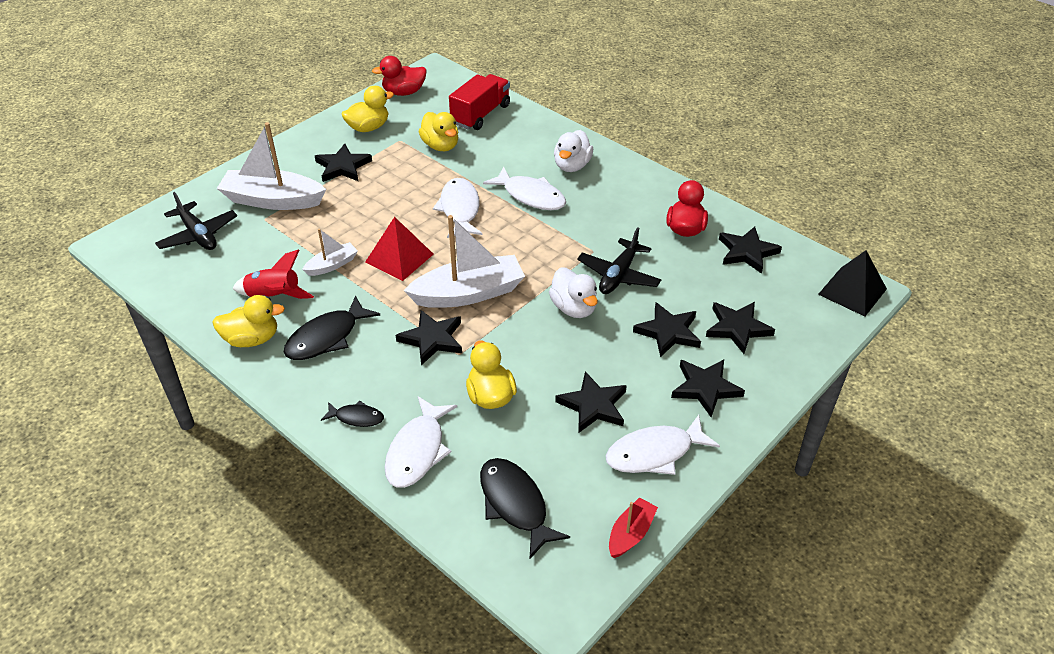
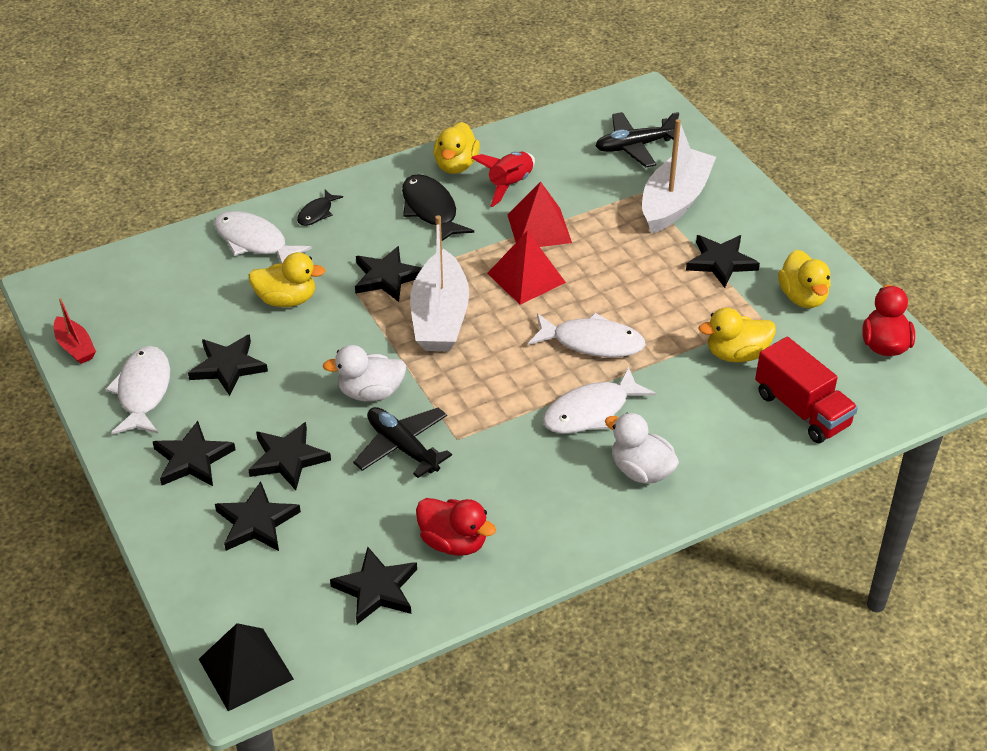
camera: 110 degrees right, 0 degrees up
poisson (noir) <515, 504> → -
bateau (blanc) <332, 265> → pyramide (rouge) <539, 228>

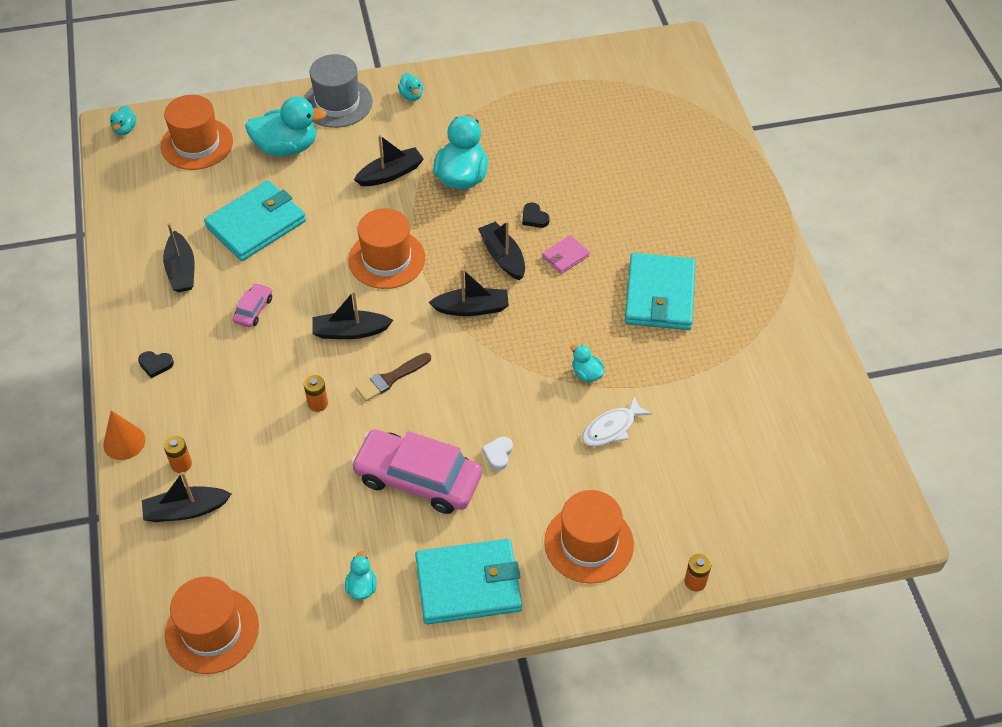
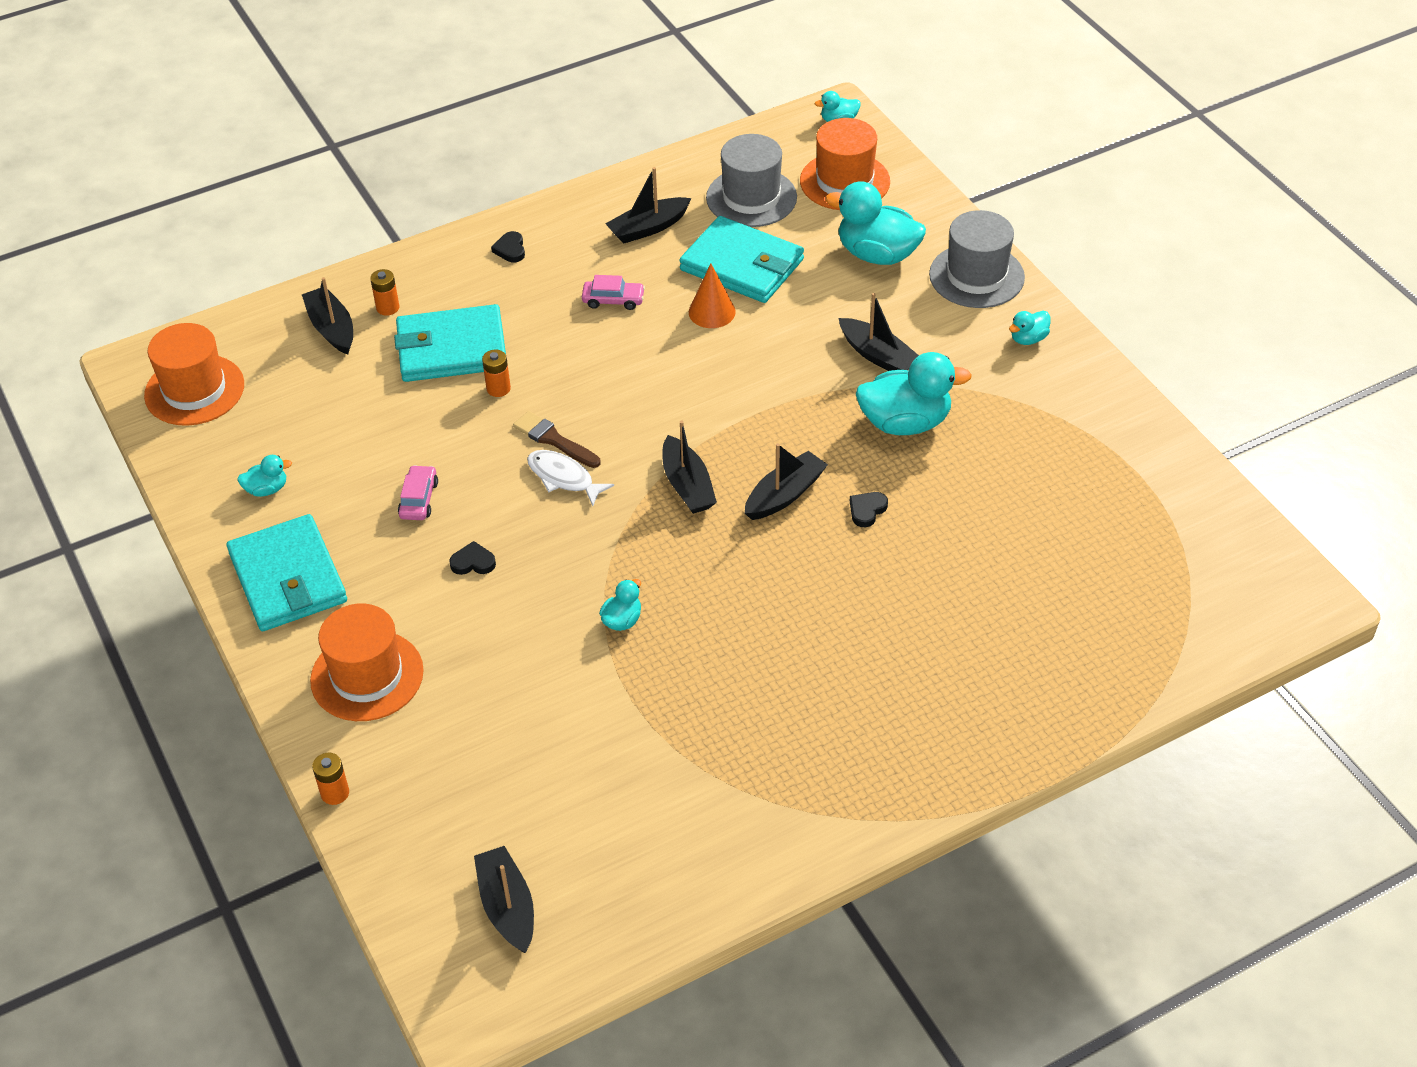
camera: 75 degrees right, 5 degrees down
chapeau (orange) <386, 259> → -
portefeuille (rose) <565, 256> → -
- → chapeau (gris) <751, 197>
cône (orange) <124, 442> → cône (orange) <712, 312>, moved
bateau (noir) <350, 331> → bateau (noir) <507, 907>, moved
poisson (blanc) <612, 428> → poisson (blanc) <563, 478>, moved
portefeuille (turquoise) <659, 295> → portefeuille (turquoise) <451, 348>, moved
cœur (blanc) <498, 454> → cœur (noir) <473, 562>
canard (turquoise) <287, 147> → canard (turquoise) <877, 254>, 135 degrees clockwise
voiture (rose) <418, 479> → voiture (rose) <419, 499>, x0.45

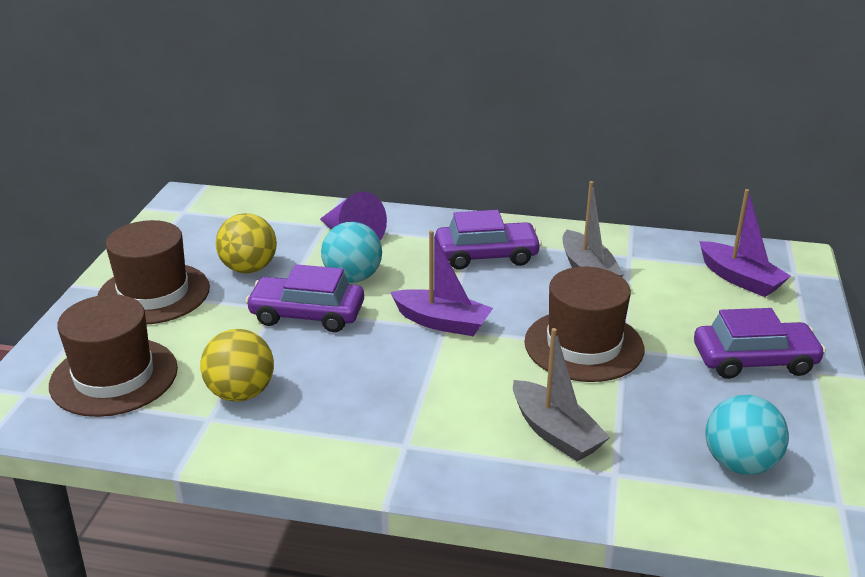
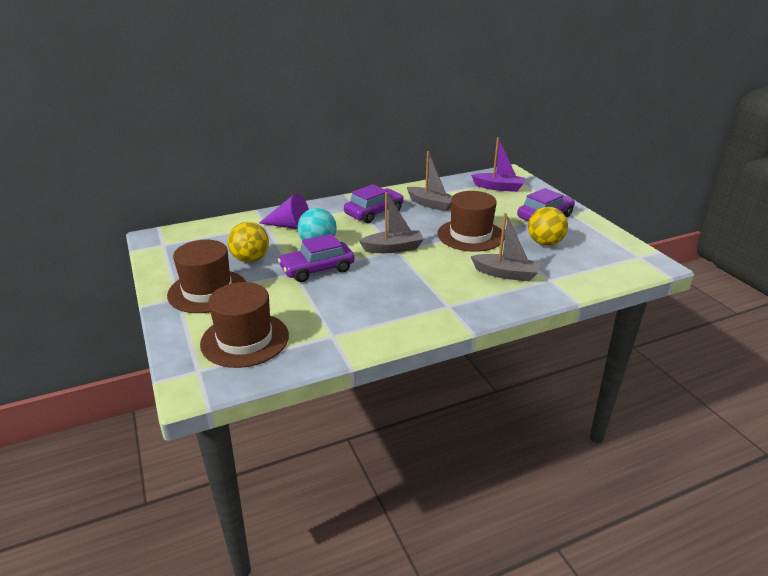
camera: 35 degrees left, 0 degrees up
balle (turquoise) <739, 464> → -
balle (jaune) <241, 393> → balle (jaune) <545, 243>, moved
bateau (violet) <442, 322> → bateau (gris) <393, 248>

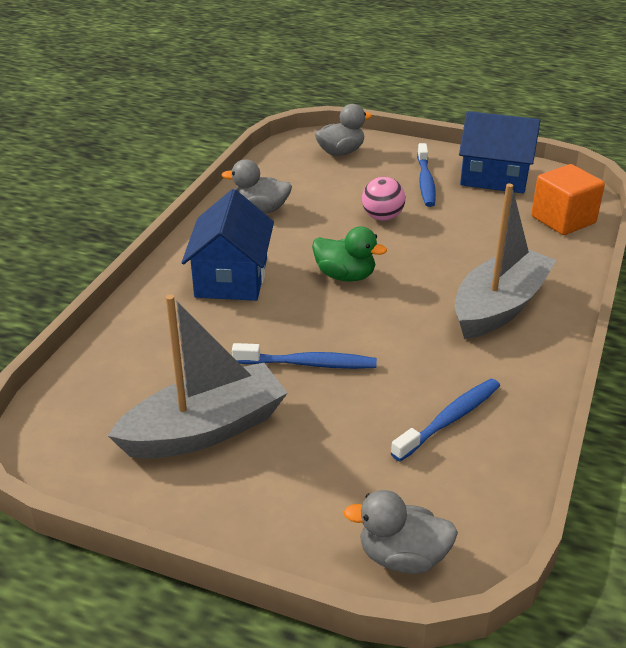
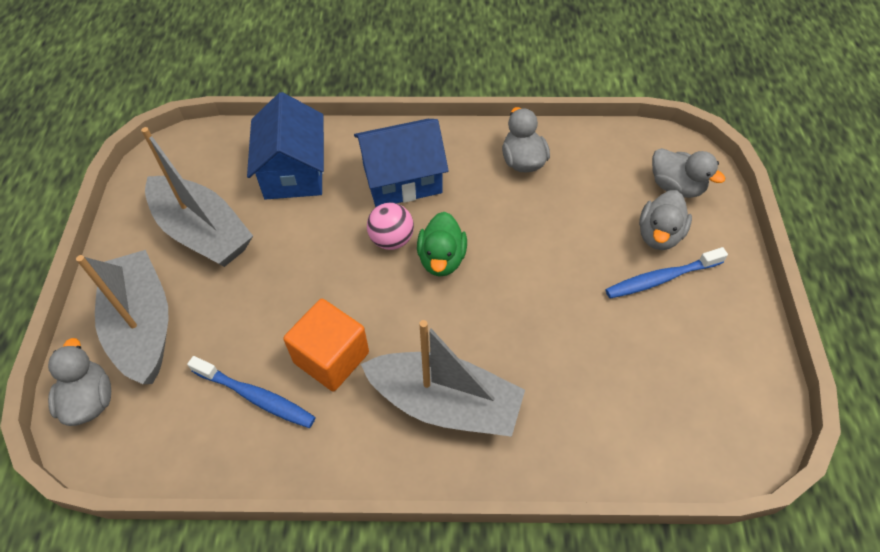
camera: 70 degrees right, 20 degrees up
brosse à dents (bleu) <308, 364> → -
- → bateau (gris) <143, 326>
- → canard (gris) <659, 235>
balle (rose) <382, 217> → balle (rose) <391, 240>, moved
maison (bleu) <494, 177> → maison (bleu) <293, 171>, moved
cube (orange) <563, 220> → cube (orange) <331, 357>, moved

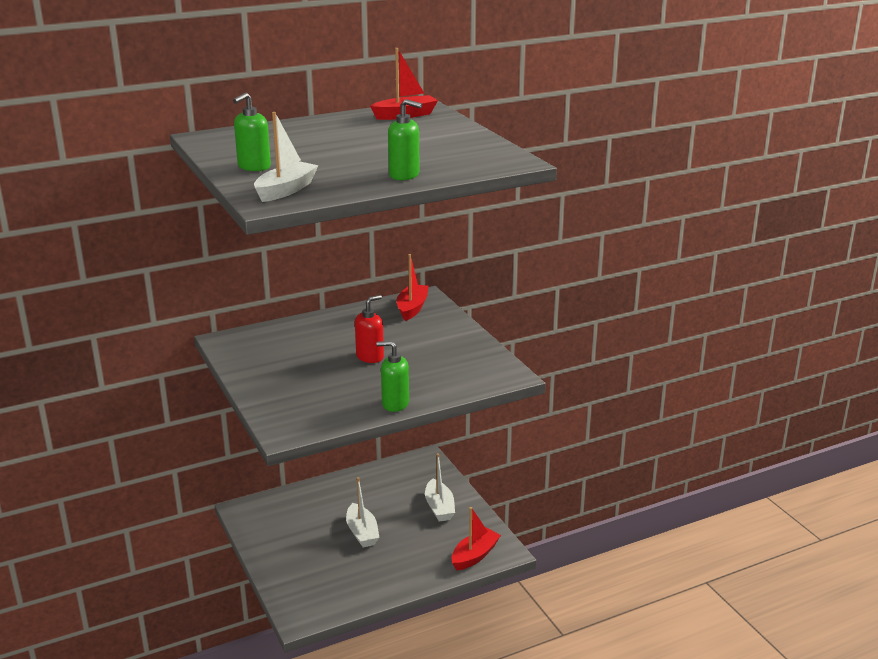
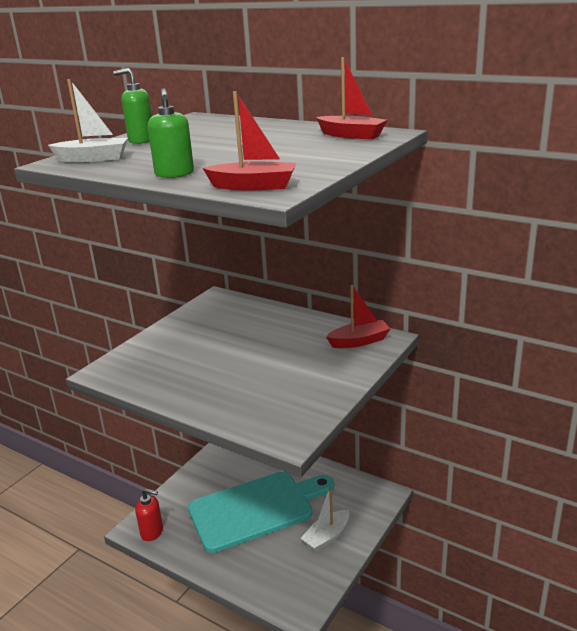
camera: 60 degrees right, 0 degrees up
distributeur de savon (vert) <395, 404> → -
distributeur de savon (rouge) <370, 357> → distributeur de savon (rouge) <152, 532>, moved
bateau (rouge) <474, 556> → bateau (rouge) <253, 186>, moved
bateau (blanc) <362, 532> → planche à découper (turquoise) <255, 509>

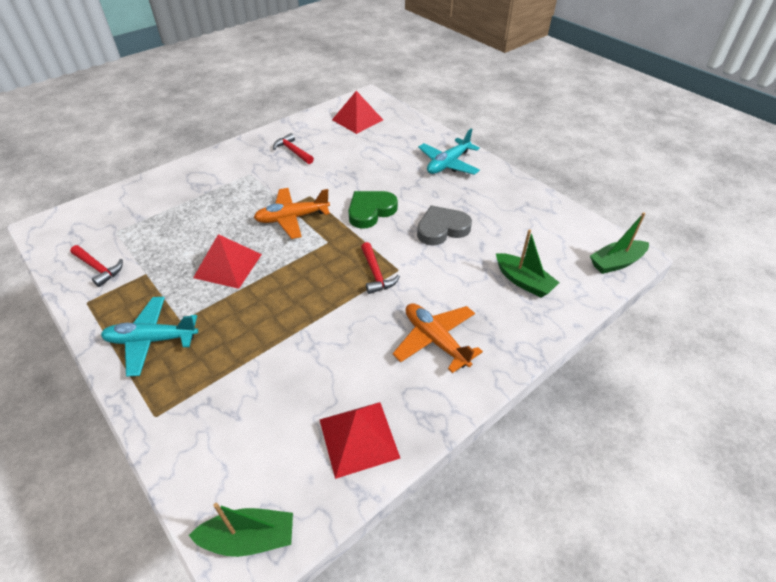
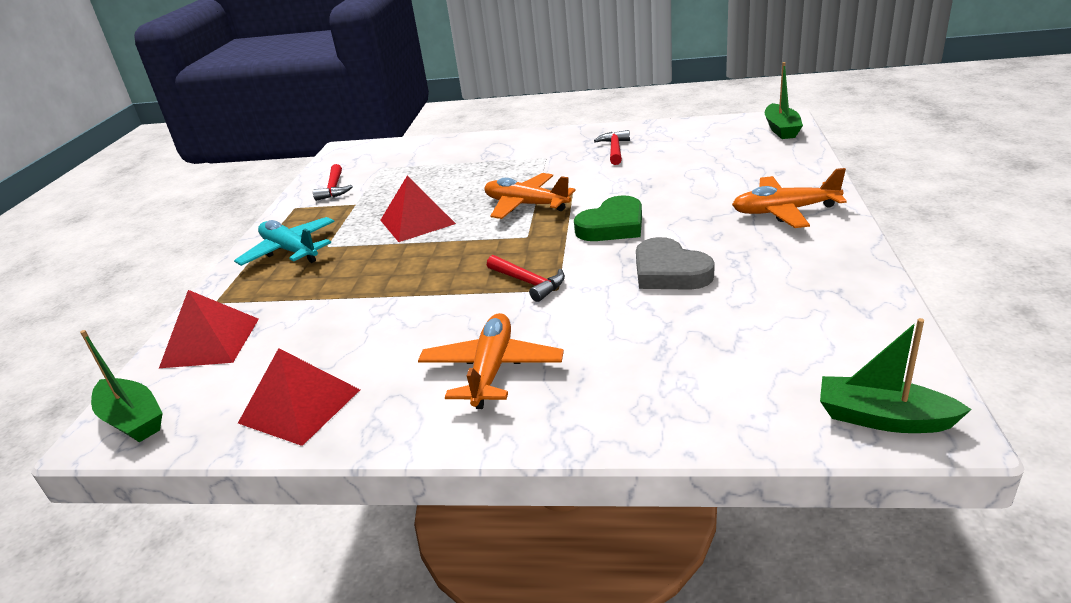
camera: 50 degrees right, 15 degrees down
pyramide (rouge) <357, 120> → pyramide (rouge) <210, 342>, moved
bateau (vert) <523, 281> → bateau (vert) <781, 129>, moved
avion (turquoise) <448, 164> → avion (orange) <784, 211>
cœur (vert) <370, 211> → cœur (vert) <612, 226>, 135 degrees clockwise
marteau (rouge) <376, 274> → marteau (rouge) <529, 283>, 75 degrees counterclockwise
cœur (gris) <442, 229> → cœur (gris) <669, 272>, 150 degrees counterclockwise

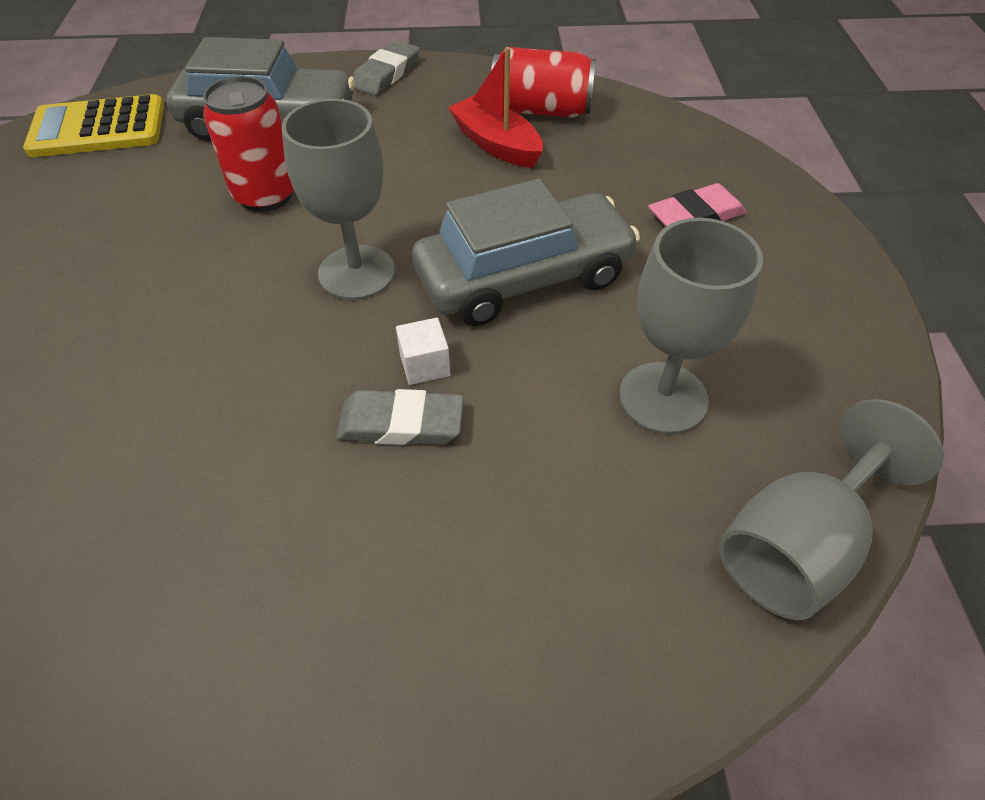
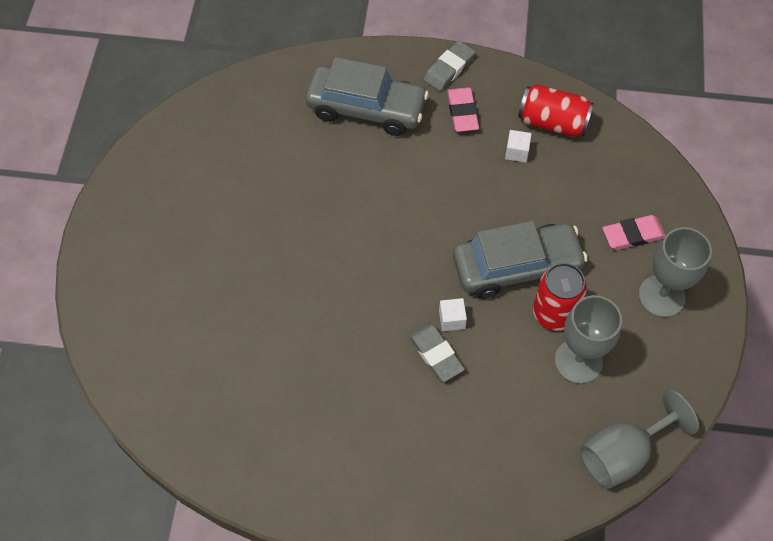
camera: 10 degrees right, 10 degrees up
calculatrice (jaune) <98, 129> → -
- → gomme (rose) <462, 112>
canette (rouge) <266, 195> → canette (rouge) <554, 313>, moved
verre à pied (gris) <356, 273> → verre à pied (gris) <661, 296>, moved
bateau (rouge) <496, 144> → cube (blanc) <517, 152>
gomme (gris) <401, 423> → gomme (gris) <436, 354>, 45 degrees clockwise

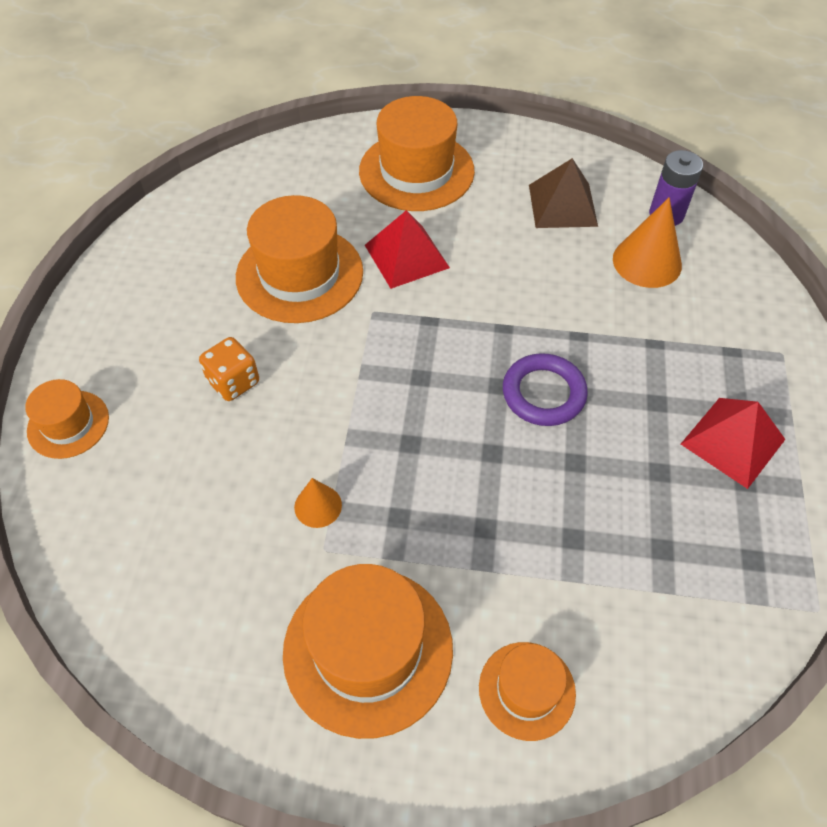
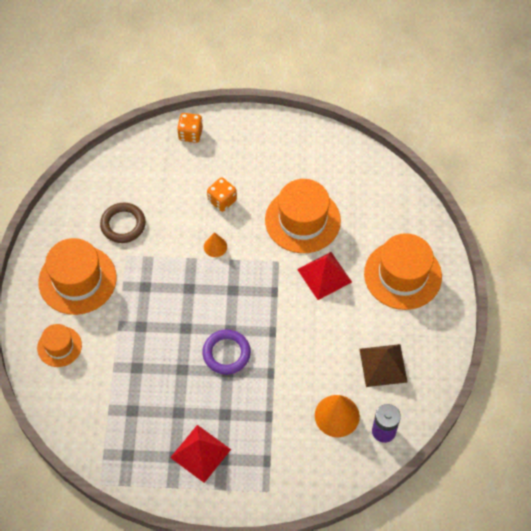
camera: 85 degrees right, 5 degrees up
- → anneau (marron) <123, 225>
cône (orange) <318, 506> → cône (orange) <215, 246>, moved
chapeau (orange) <68, 424> → dé (orange) <190, 134>

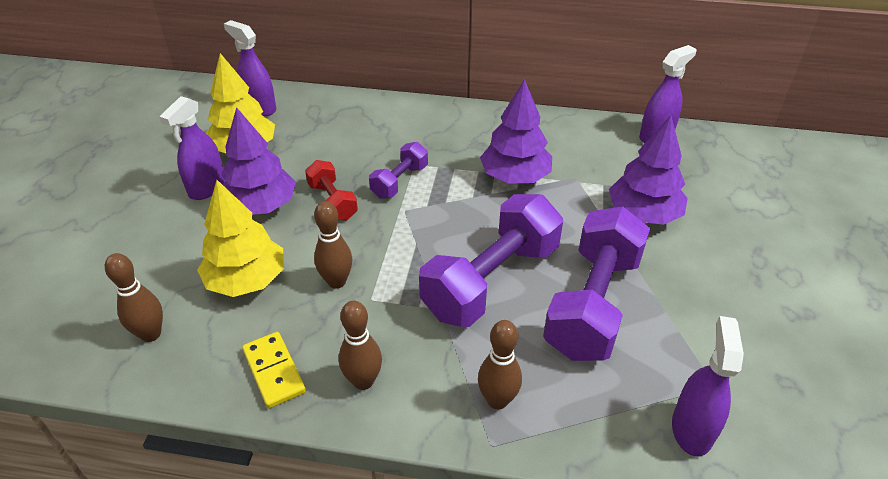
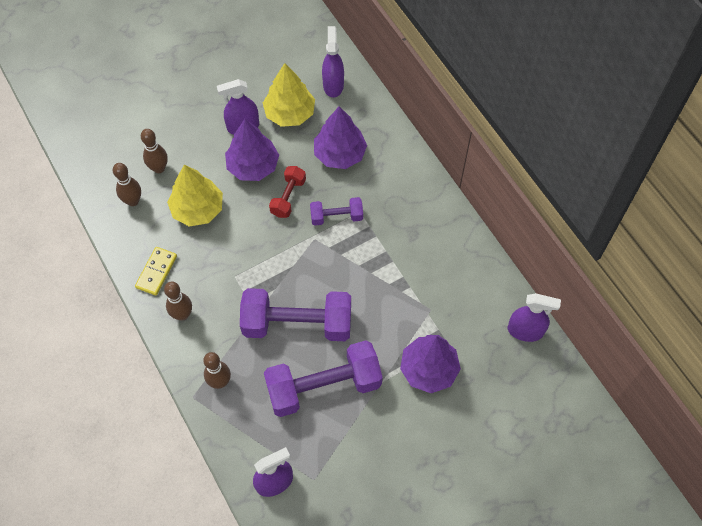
camera: 50 degrees right, 20 degrees up
quille (marron) <337, 281> → quille (marron) <159, 168>, moved
arbre (violet) <515, 177> → arbre (violet) <339, 154>, moved

